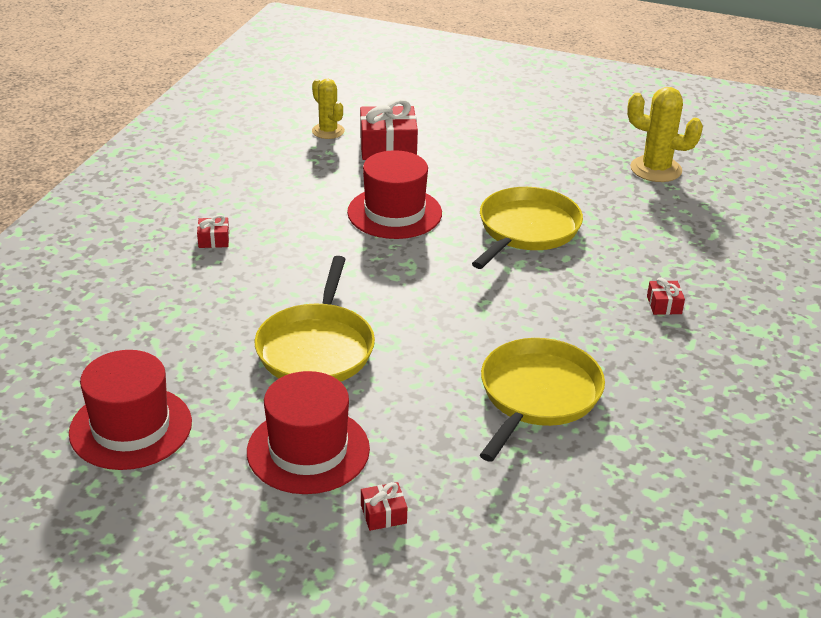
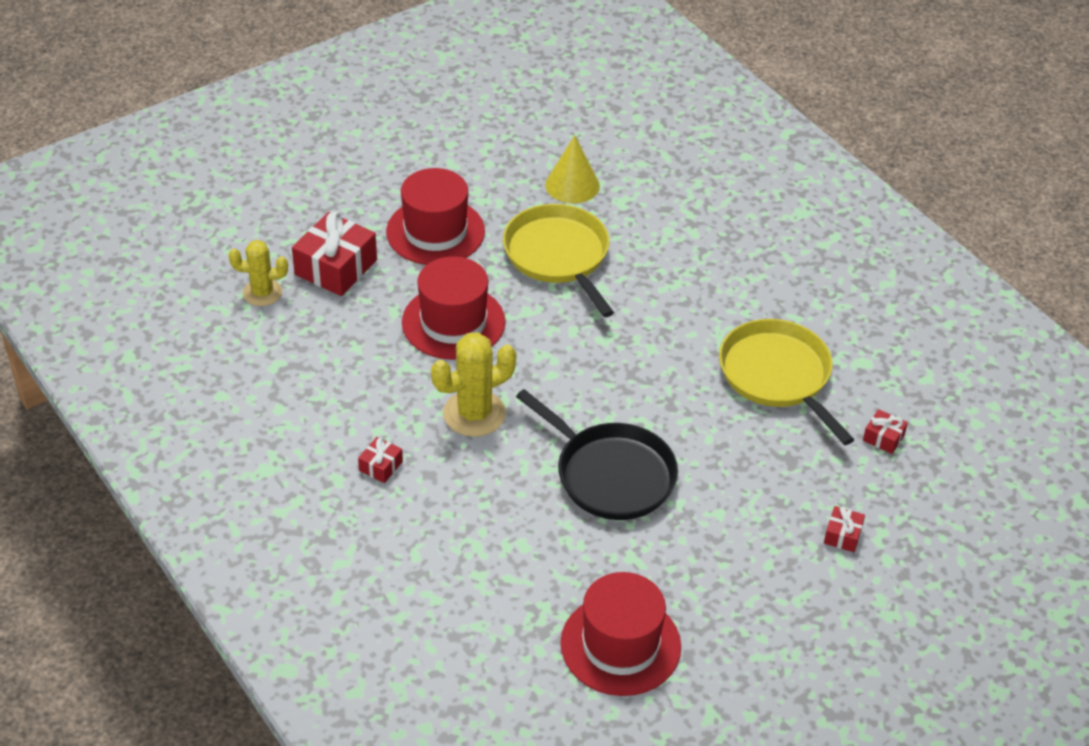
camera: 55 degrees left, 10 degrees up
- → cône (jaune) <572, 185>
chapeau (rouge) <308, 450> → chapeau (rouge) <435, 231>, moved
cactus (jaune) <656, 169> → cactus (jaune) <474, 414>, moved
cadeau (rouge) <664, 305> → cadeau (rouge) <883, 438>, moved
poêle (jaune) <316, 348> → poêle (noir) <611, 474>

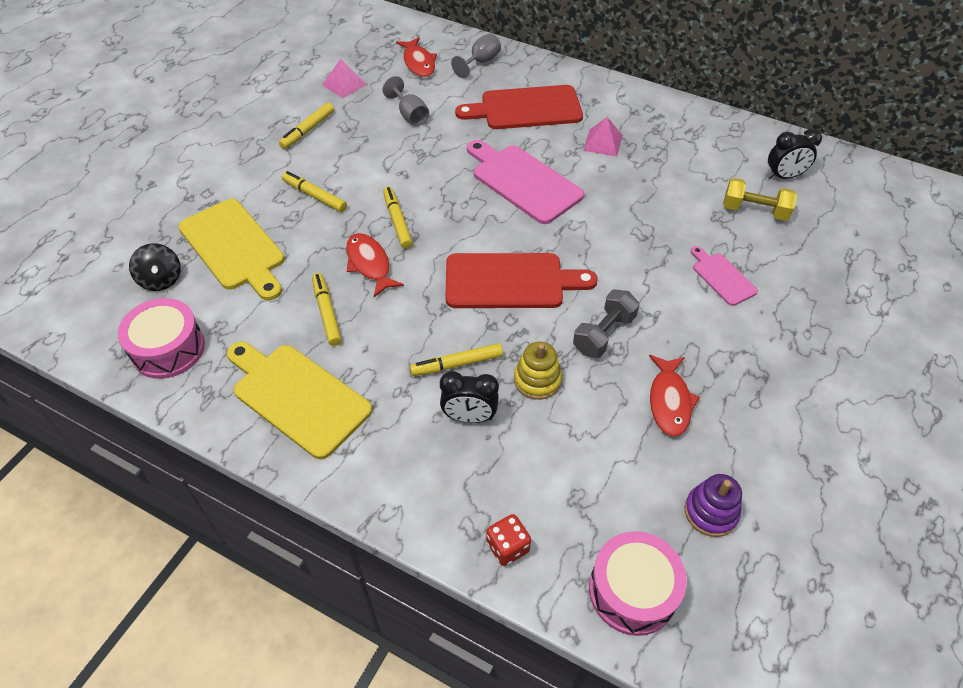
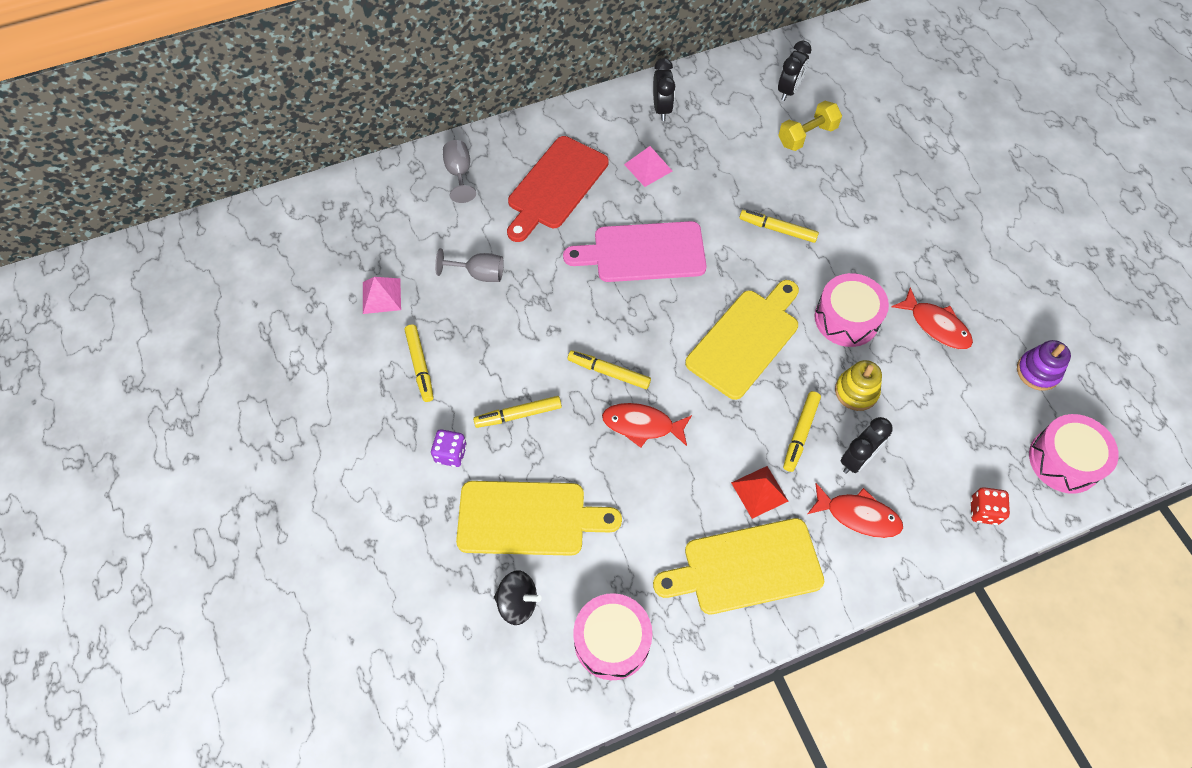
camera: 50 degrees left, 10 degrees up
planche à découper (rose) <722, 277> → -
- → dé (violet) <451, 454>
- → réveil (noir) <661, 109>
- → pyramide (rouge) <759, 491>
feutre (jaune) <327, 312> → feutre (jaune) <777, 229>, moved
poisson (rouge) <418, 63> → poisson (rouge) <858, 515>, moved
haltère (gris) <603, 334> → tambour (rose) <846, 318>
planche à découper (rouge) <510, 281> → planche à découper (jaune) <745, 340>

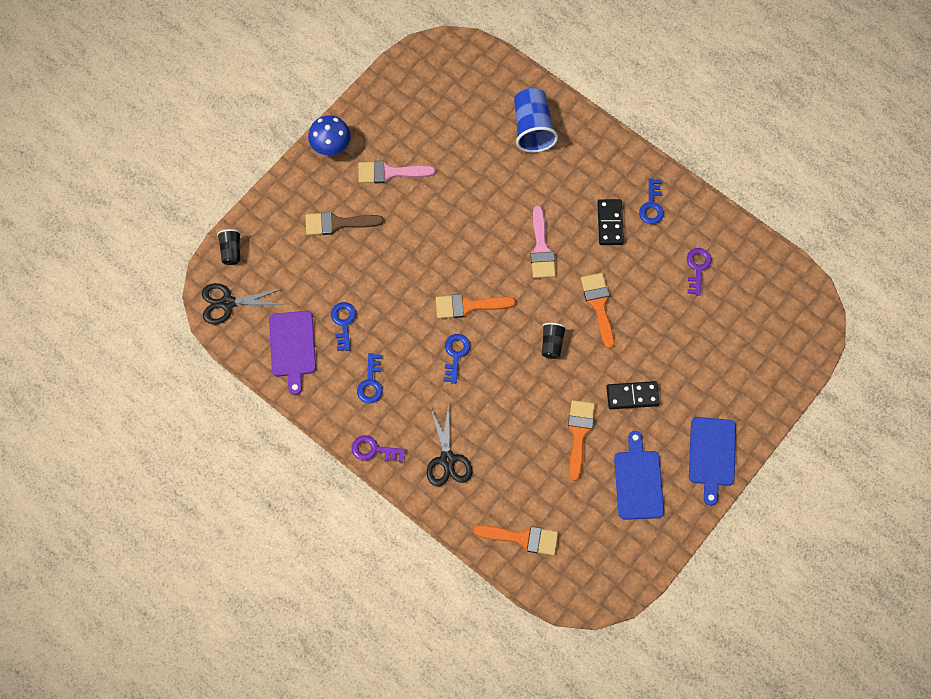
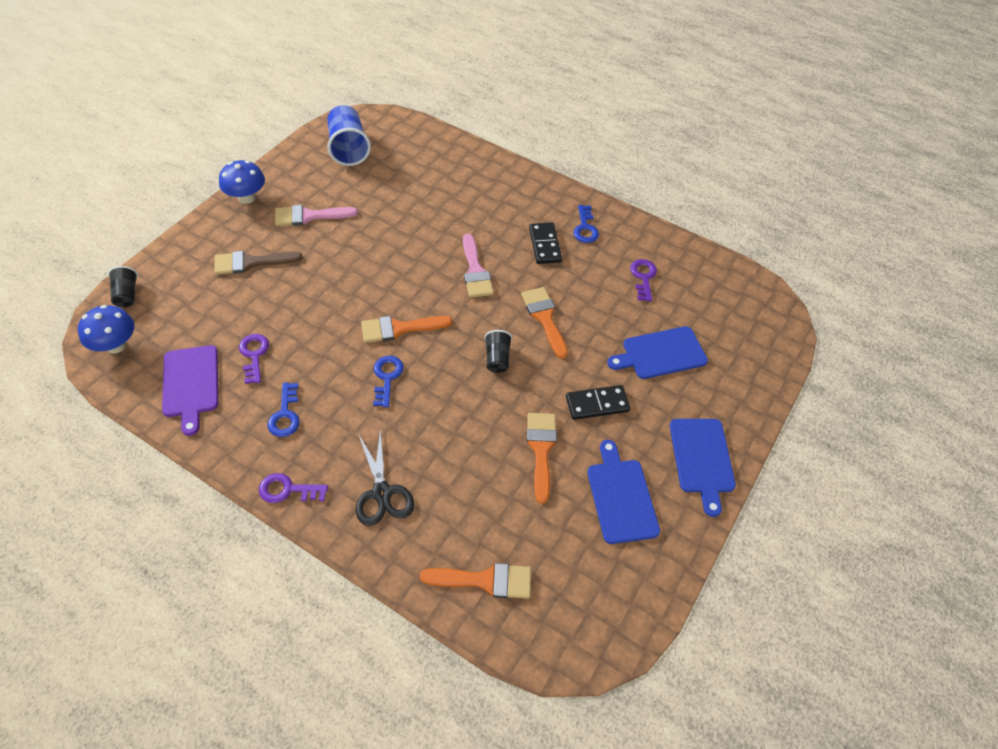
camera: 10 degrees left, 15 degrees down
- → planche à découper (bleu) <660, 354>
gobelet (bleu) <533, 128> → gobelet (bleu) <348, 148>, moved
ciseaux (noir) <227, 303> → champignon (bleu) <116, 345>
clé (bleu) <343, 323> → clé (violet) <254, 355>

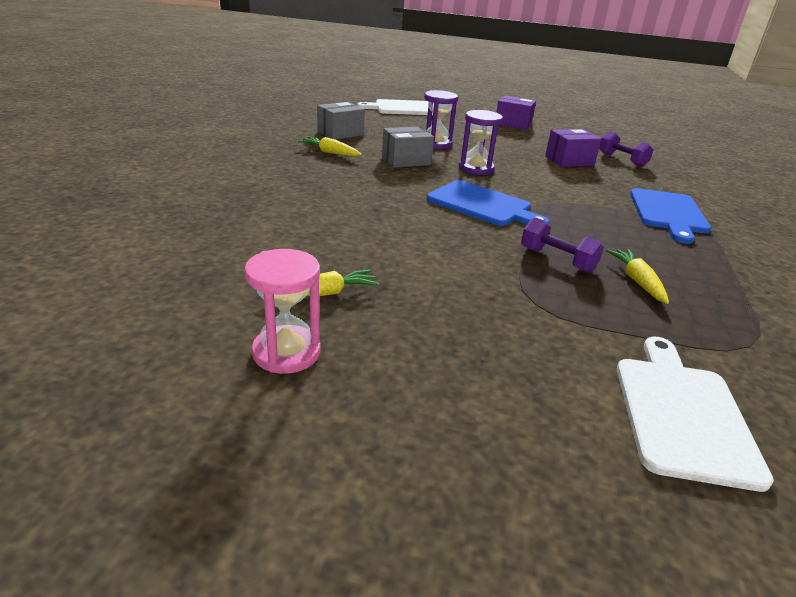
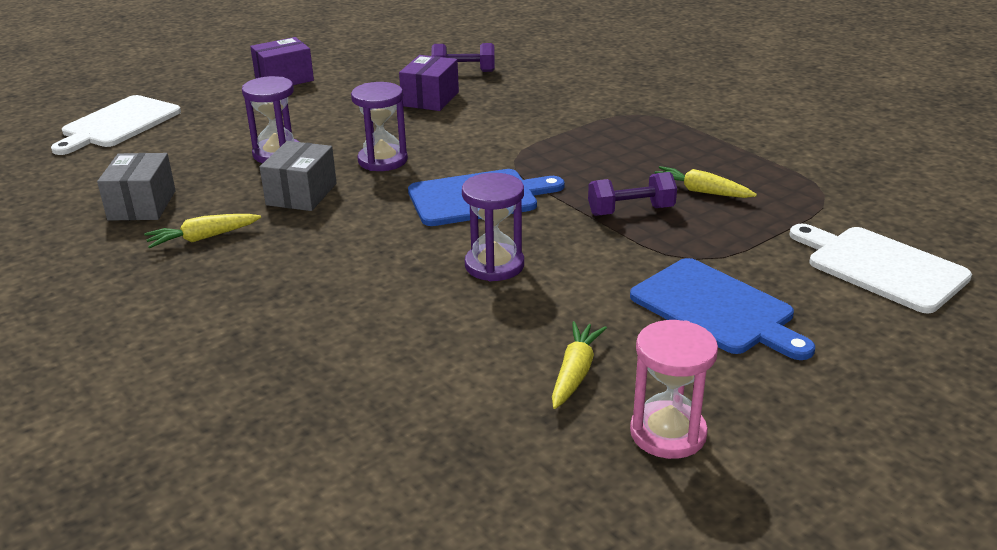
camera: 50 degrees left, 0 degrees up
- → sablier (violet) <494, 265>
planche à découper (bleu) <668, 213> → planche à découper (bleu) <716, 309>, moved

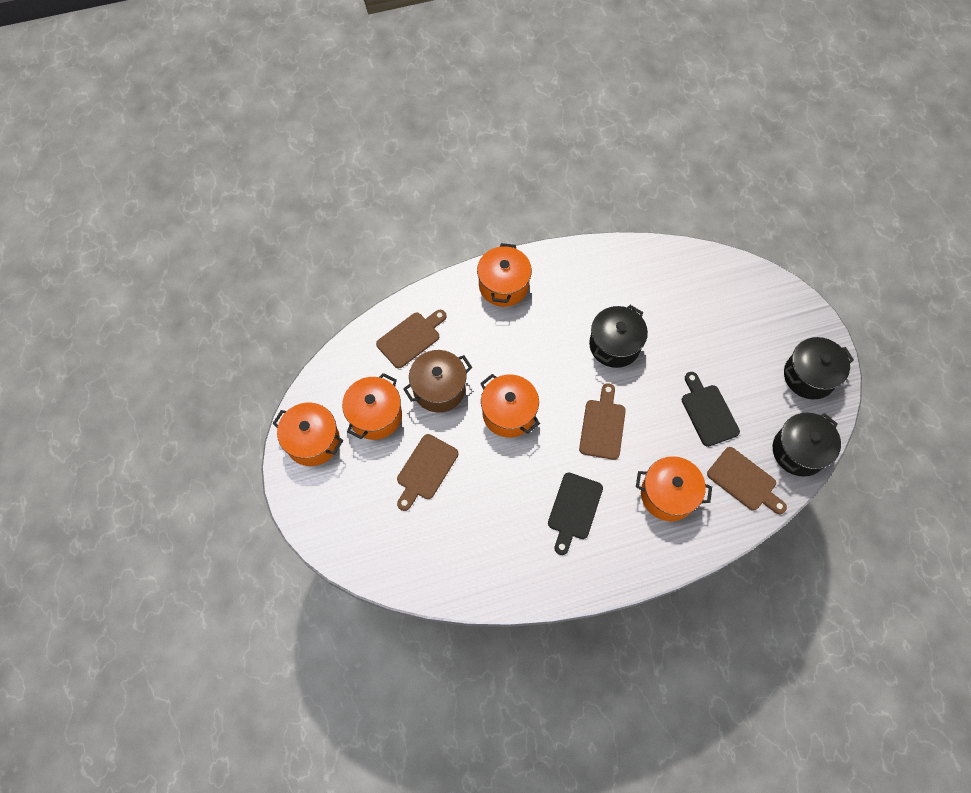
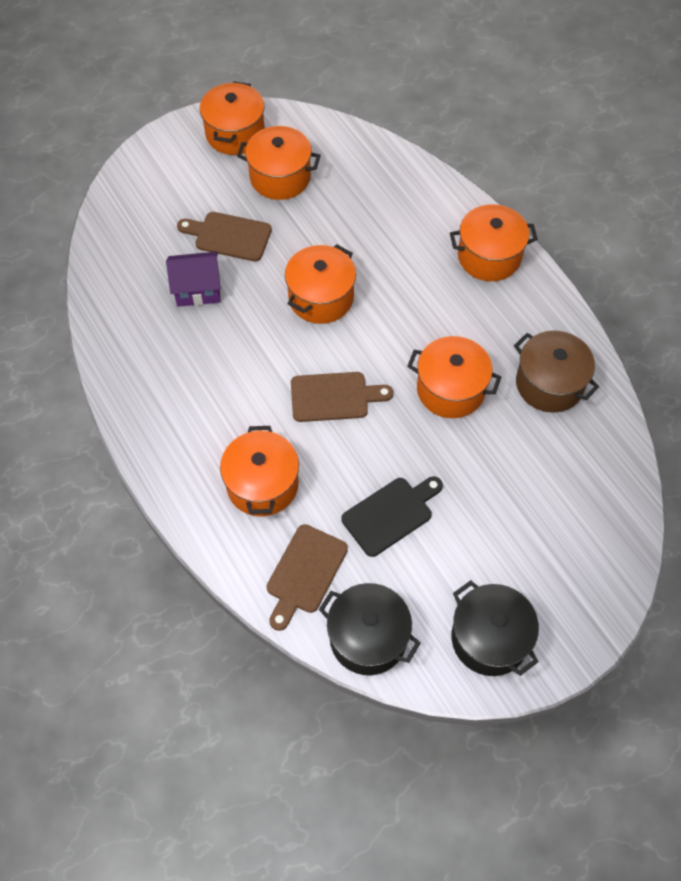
camera: 75 degrees right, 5 degrees down
planche à découper (marron) <411, 338> → -
planche à découper (noir) <574, 509> → -
- → maison (violet) <197, 290>
marmite (marron) <439, 389> → marmite (marron) <549, 384>, moved
marmite (noir) <614, 345> → marmite (orange) <450, 389>

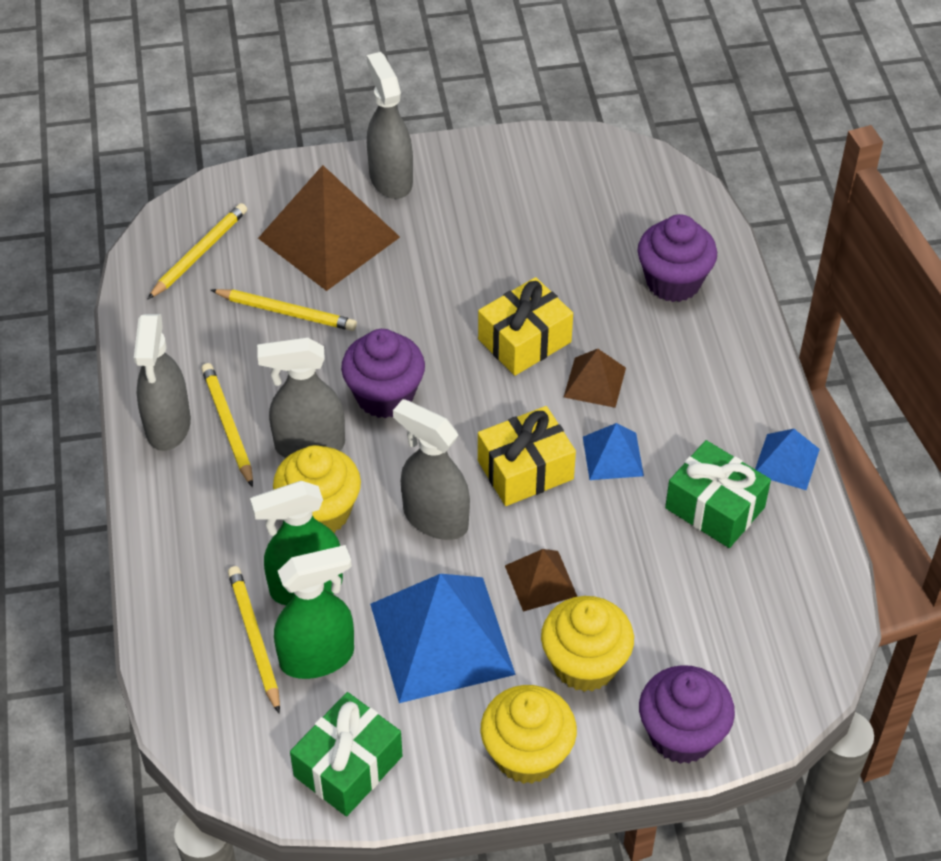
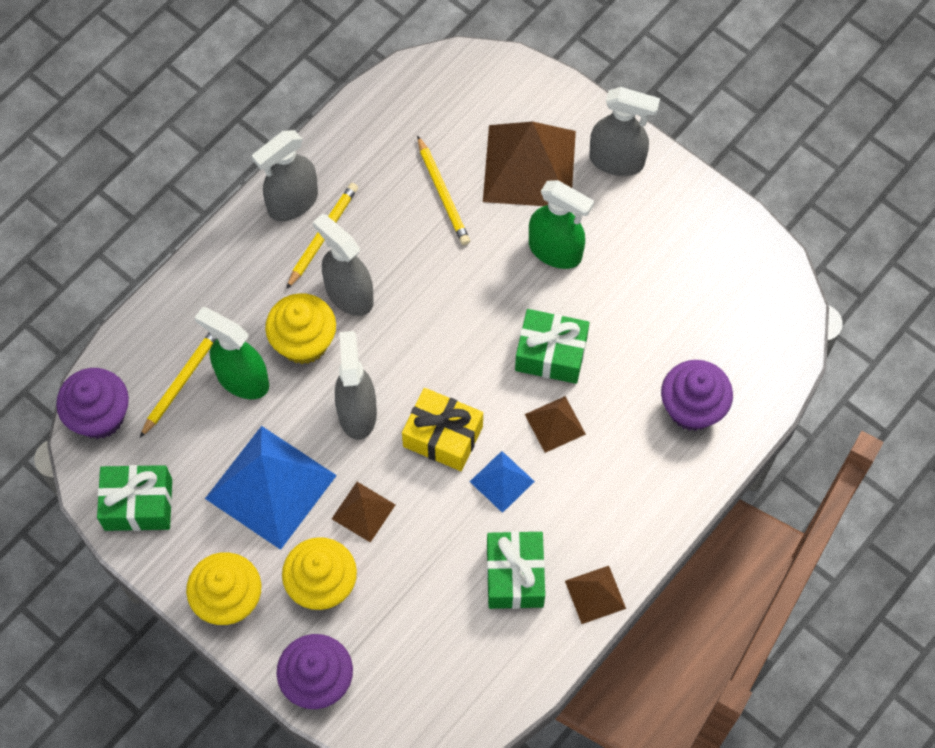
camera: 50 degrees right, 15 degrees up
crayon (jaune) <199, 253> → -
vaporisateur (vert) <317, 657> → vaporisateur (vert) <555, 251>, moved
muffin (violet) <384, 396> → muffin (violet) <100, 416>, moved
cadeau (jaune) <524, 341> → cadeau (vert) <551, 354>
pyramide (bleu) <786, 462> → pyramide (marron) <595, 594>
vaporisateur (gris) <390, 179> → vaporisateur (gris) <617, 160>, 75 degrees clockwise

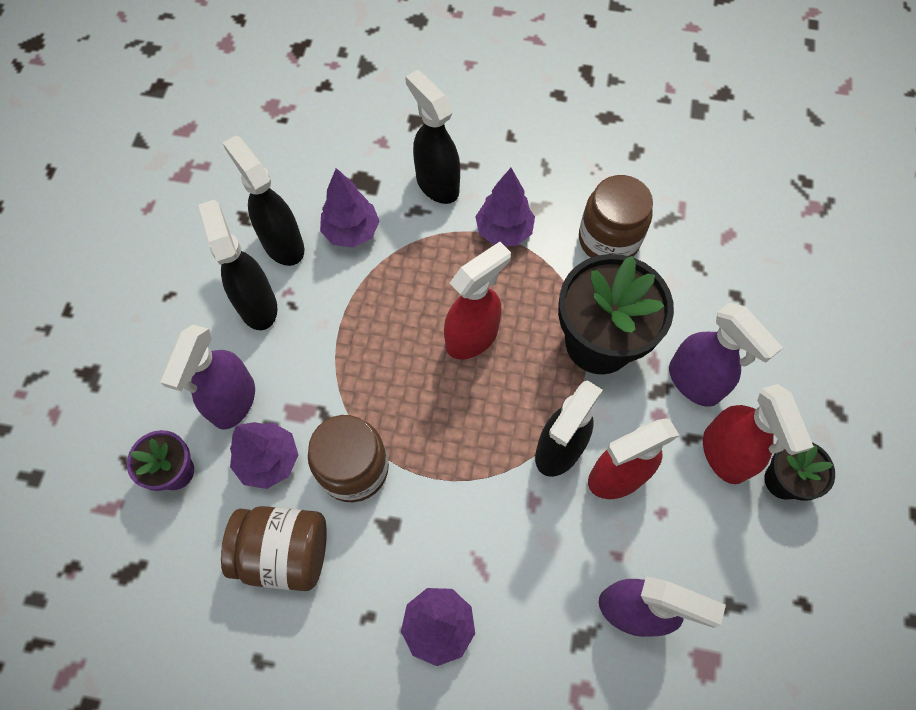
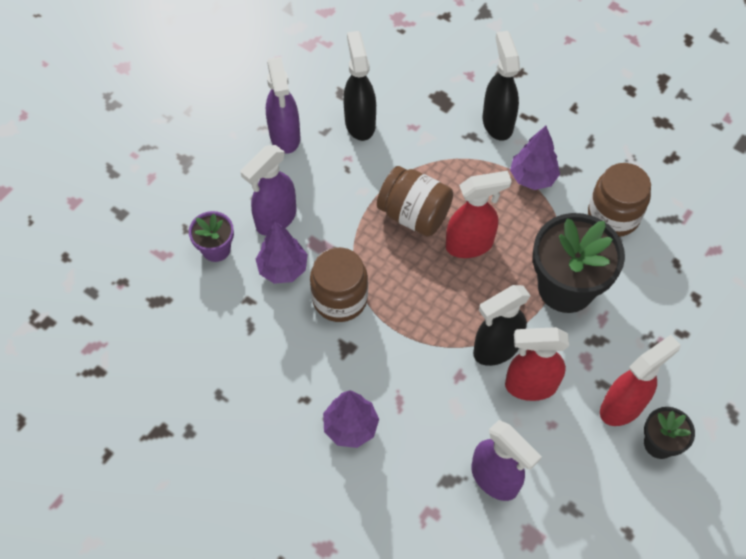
camera: 25 degrees right, 5 degrees down
vaporisateur (noir) <257, 305> → -
arbre (violet) <351, 232> → -
bocal (marron) <284, 552> → bocal (marron) <414, 214>, moved
vaporisateur (violet) <694, 382> → vaporisateur (violet) <285, 137>, moved
vaporisateur (rouge) <724, 455> → vaporisateur (rouge) <622, 406>, 135 degrees counterclockwise

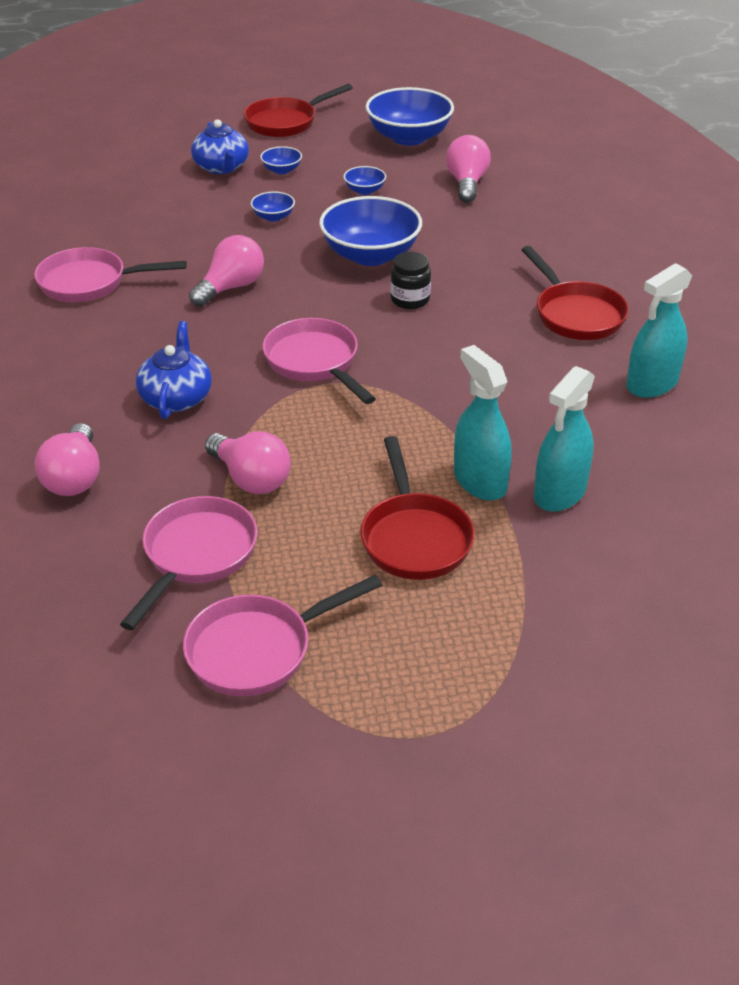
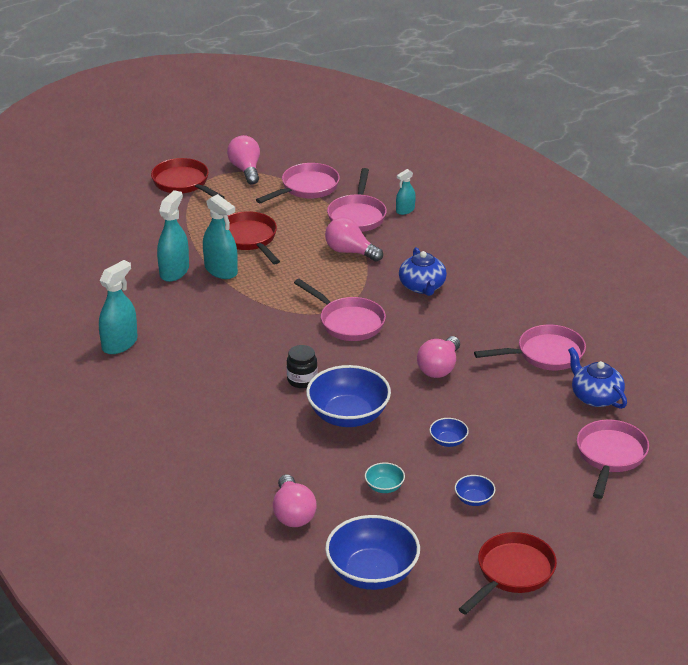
camera: 165 degrees right, 5 degrees down
- → vaporisateur (turquoise) <405, 210>
- → poêle (rose) <610, 456>
ampoule (rose) <74, 478> → ampoule (rose) <246, 170>, moved
théière (bleu) <221, 167> → théière (bleu) <595, 397>, moved
poêle (rouge) <576, 314> → poêle (rouge) <183, 183>, moved
bol (bleu) <364, 190> → bol (turquoise) <384, 487>

